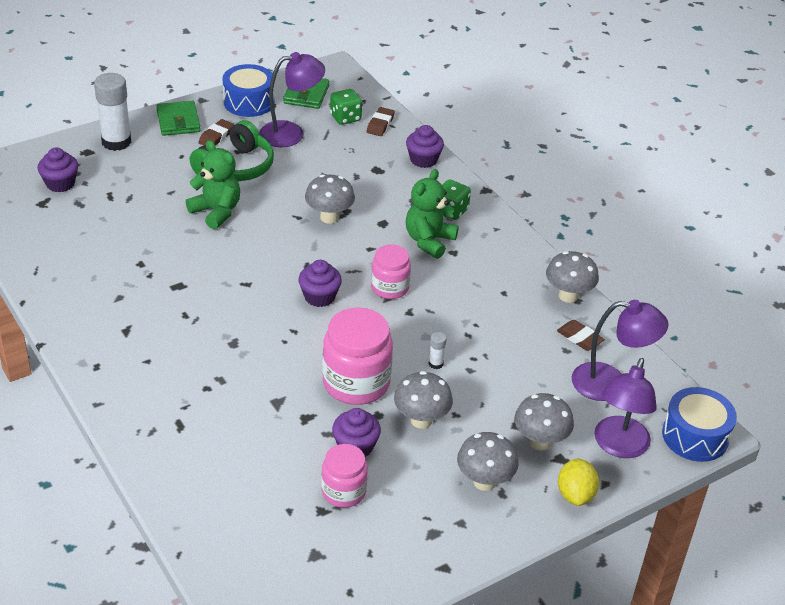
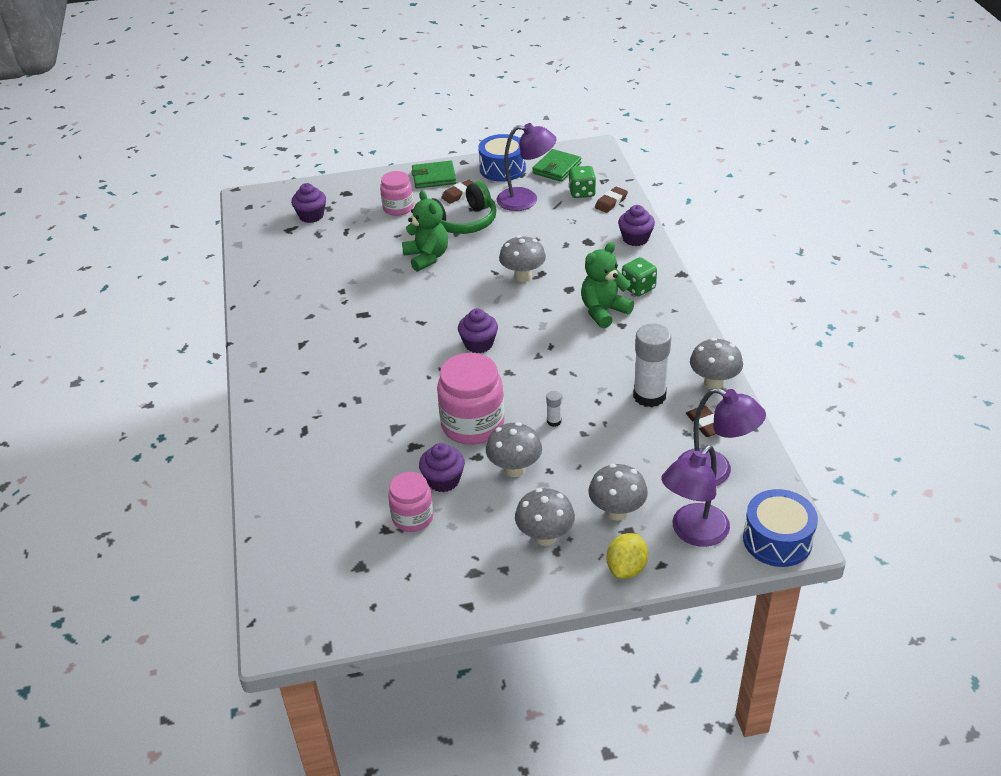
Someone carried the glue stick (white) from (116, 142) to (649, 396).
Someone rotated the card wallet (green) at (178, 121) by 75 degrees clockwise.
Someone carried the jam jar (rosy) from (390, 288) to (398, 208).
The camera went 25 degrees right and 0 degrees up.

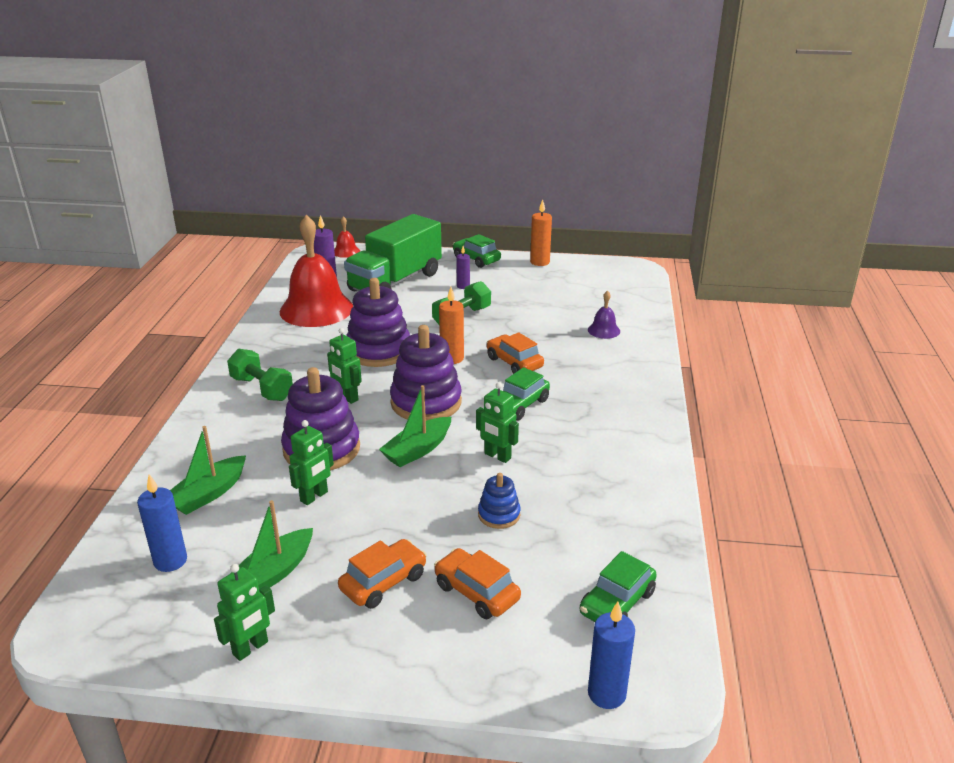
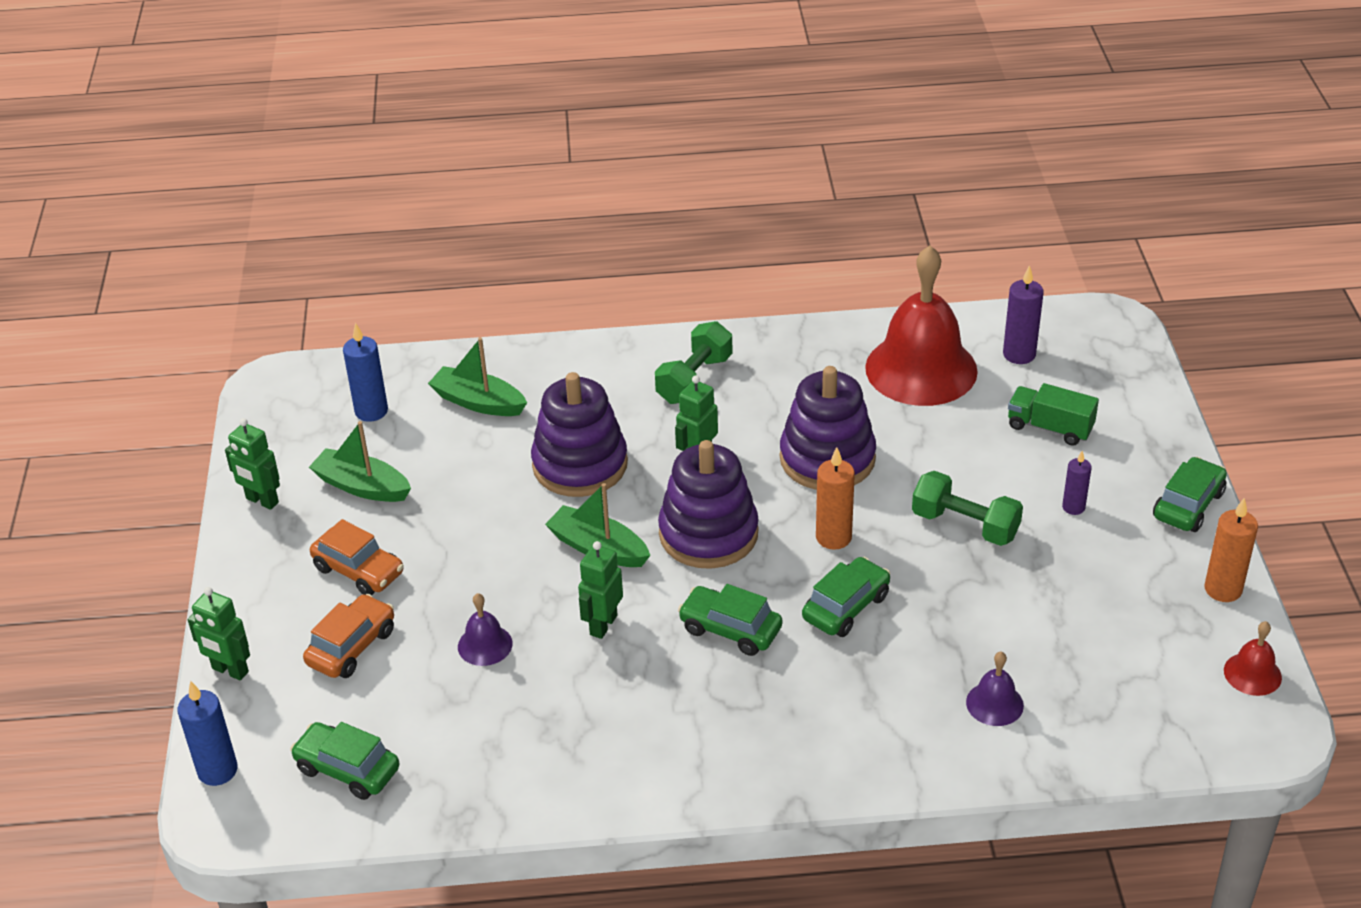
Someone scaled the lorry (green) at (395, 282) by 0.48.
Someone carried the bell (red) from (346, 251) to (1252, 674).
Someone repainted the car (orange) at (514, 363), which became the car (green) at (846, 607).
Someone carried the robot (green) from (314, 496) to (230, 670).
Someone swapped the stacking rings (cobalt) at (499, 515) for the bell (purple) at (485, 645).
The camera went 80 degrees right and 10 degrees up.

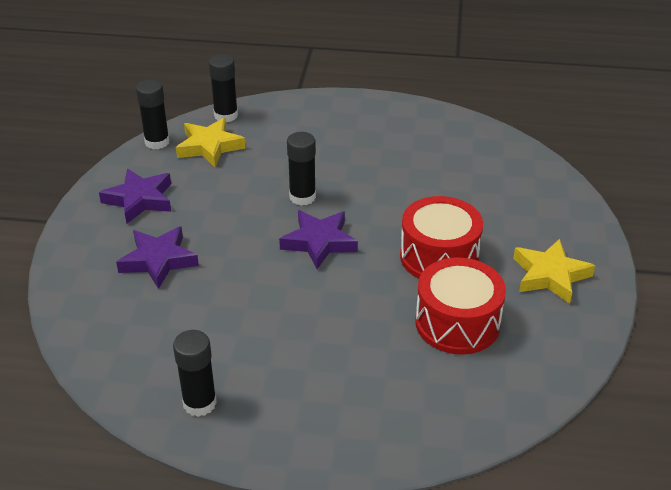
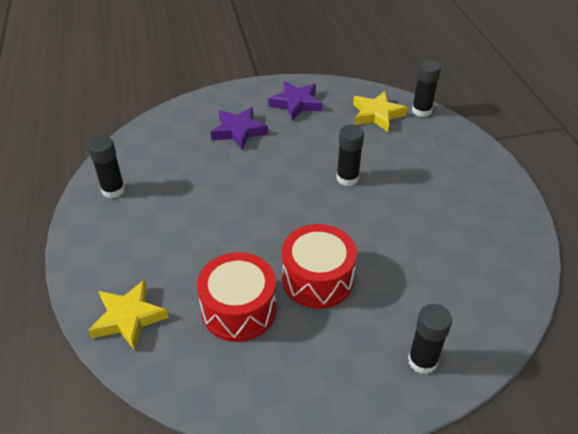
Someone carried the glue stick (ebony) from (157, 142) to (422, 361).
Someone took away the five-pointed star (purple) at (319, 242).
Someone carried the five-pointed star (golden) from (550, 275) to (129, 318).
The camera went 70 degrees right and 5 degrees up.

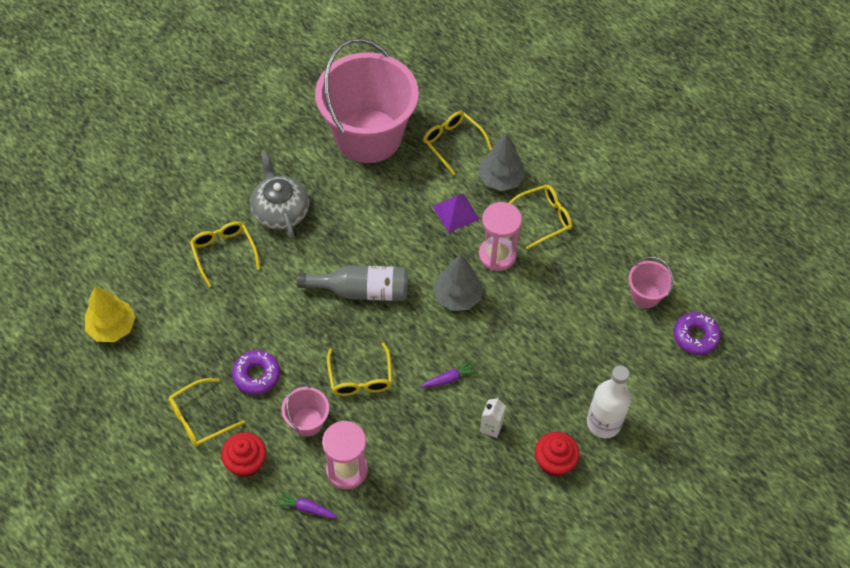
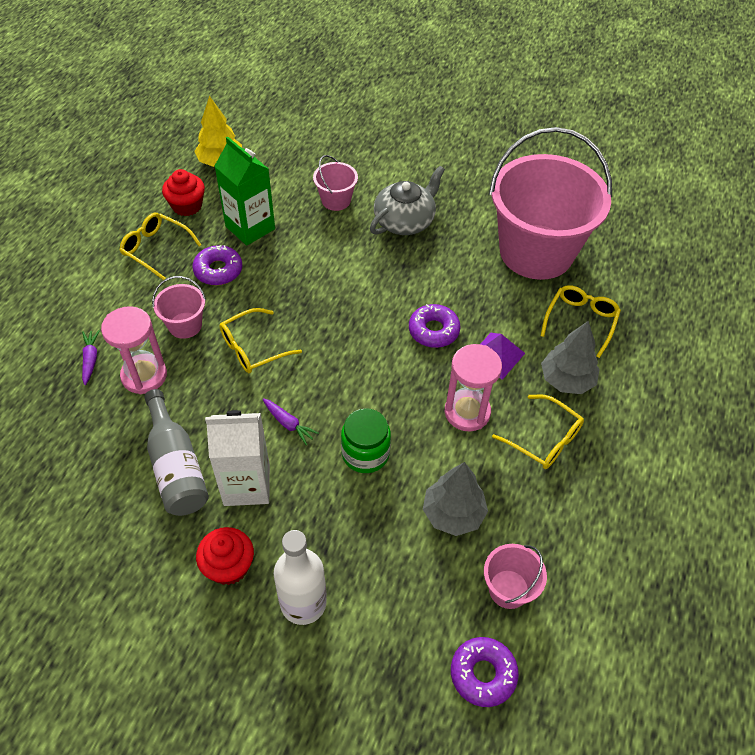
Someone swapped the glasses (golden) at (223, 252) for the sand bucket (rosy) at (336, 200).
Someone carried the fir tree (ash-grey) from (457, 296) to (453, 513).
Someone carried the drink bottle (ash-grey) from (361, 290) to (176, 466).
Someone scaled the milk carton (white) at (491, 427) by 2.02.
Someone carried the cupcake (red) from (246, 462) to (187, 206).
Someone put down the milk carton (green) at (250, 228).
Someone put down the doughnut (purple) at (433, 331).
Someone put down the jam jar (green) at (365, 453).
The camera went 65 degrees right and 5 degrees down.

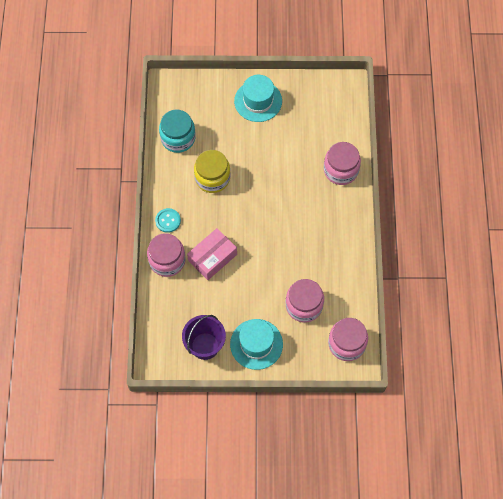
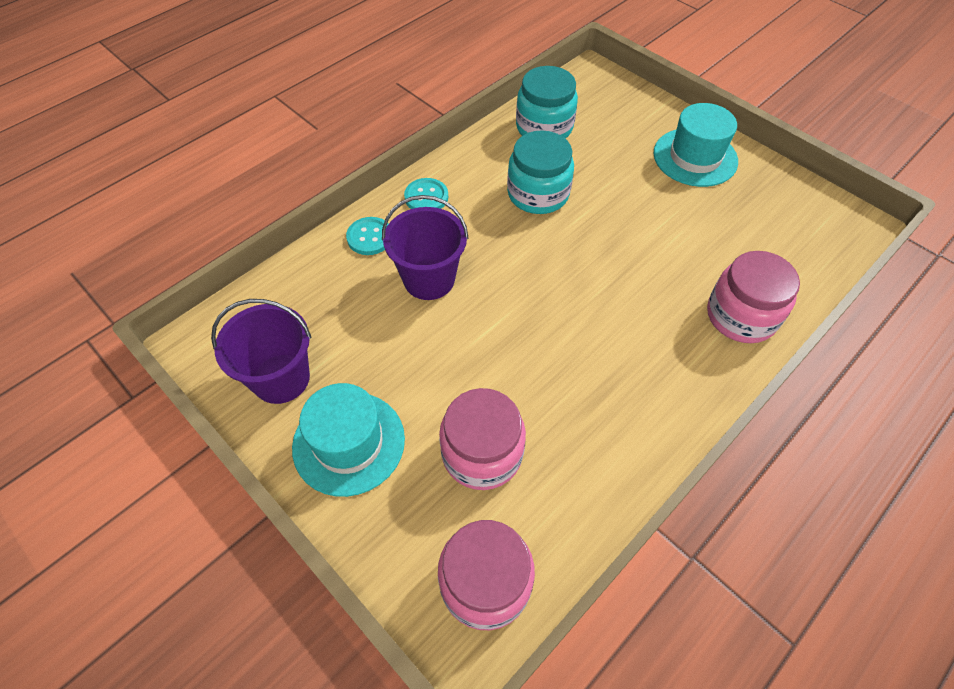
Someone repainted the jam jar (golden) at (212, 178), which became the jam jar (aqua) at (538, 194).
Someone swapped the package (rosy) at (212, 257) for the sand bucket (purple) at (429, 279).
Someone swapped the jam jar (rosy) at (167, 260) for the shirt button (aqua) at (370, 237).
The camera went 45 degrees right and 10 degrees down.

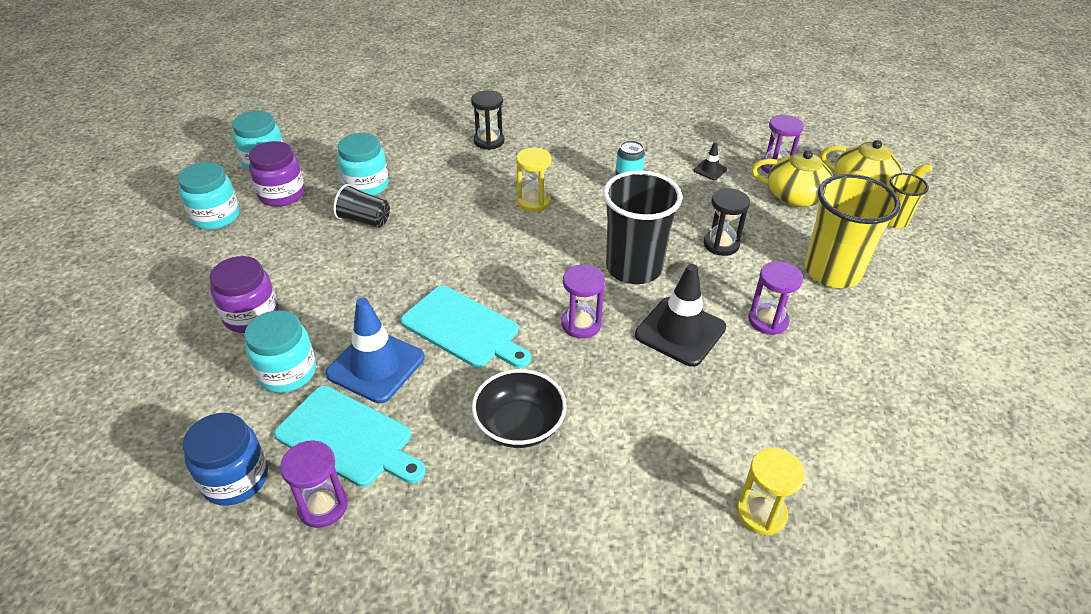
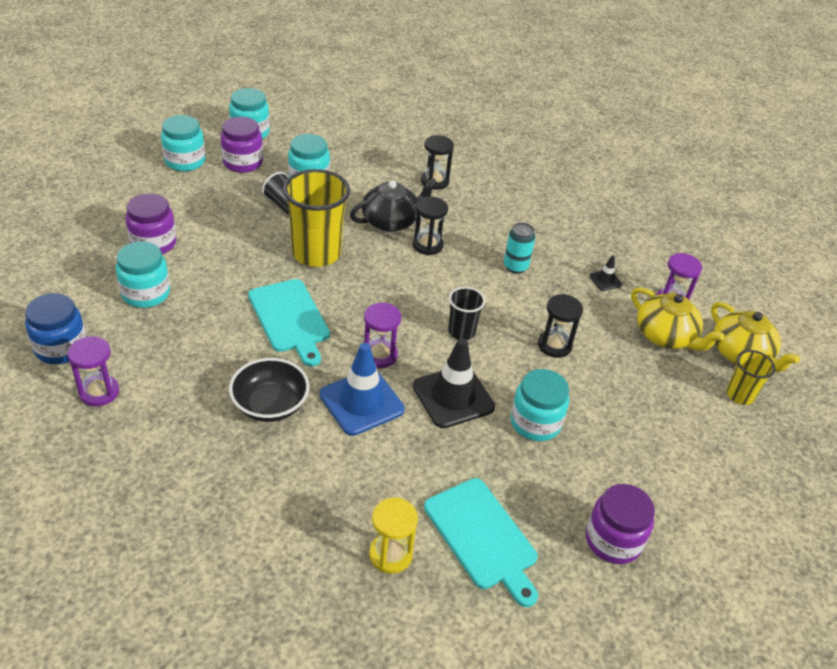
Someone repainted the hourglass (golden) at (533, 202), which became the hourglass (ebony) at (427, 245).
Someone scaled the tumbler (ebony) at (634, 268) by 0.53.
Someone carried the tumbler (golden) from (832, 271) to (316, 253).
Someone swapped the hourglass (purple) at (768, 321) for the jam jar (aqua) at (535, 423).
Someone carried the safety cone (cobalt) from (376, 366) to (361, 402).
Someone carried the cutting board (aqua) from (348, 438) to (482, 536).
Someone put down the tea pot (ebony) at (391, 221).
Someone put down the jam jar (purple) at (613, 540).
The camera went 25 degrees right and 0 degrees up.

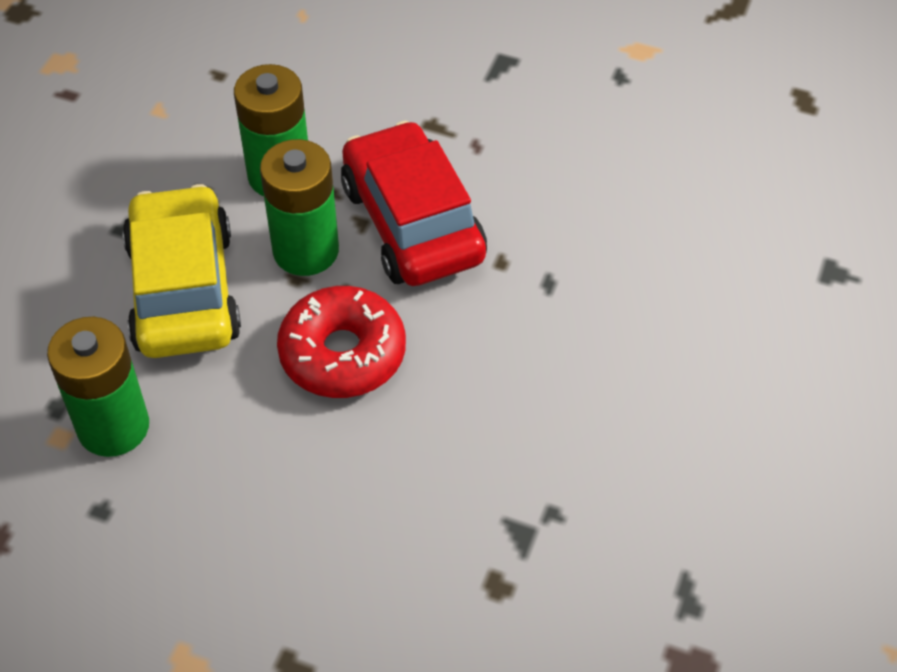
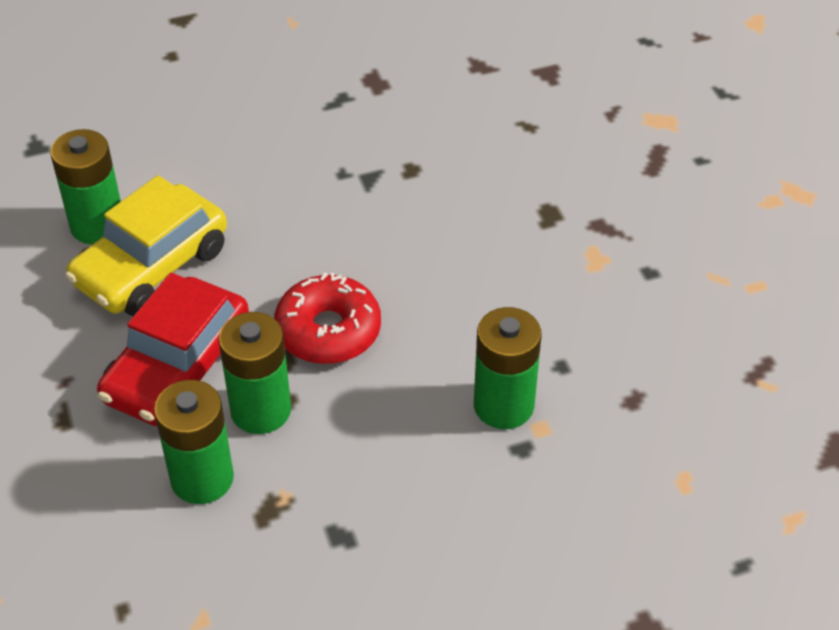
Someone carried the car (golden) from (183, 290) to (151, 266).
Someone put down the battery (green) at (97, 225).
The camera went 130 degrees left and 5 degrees down.

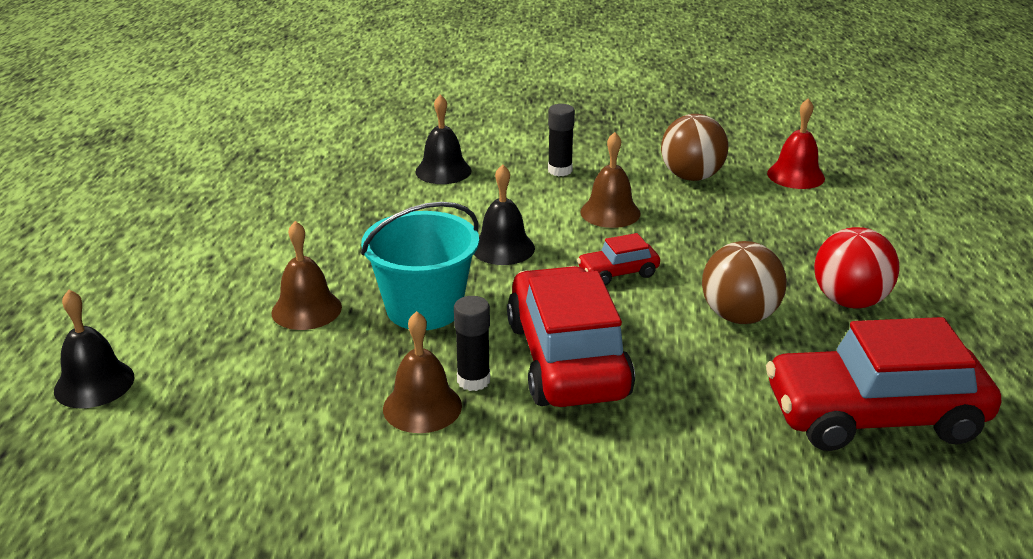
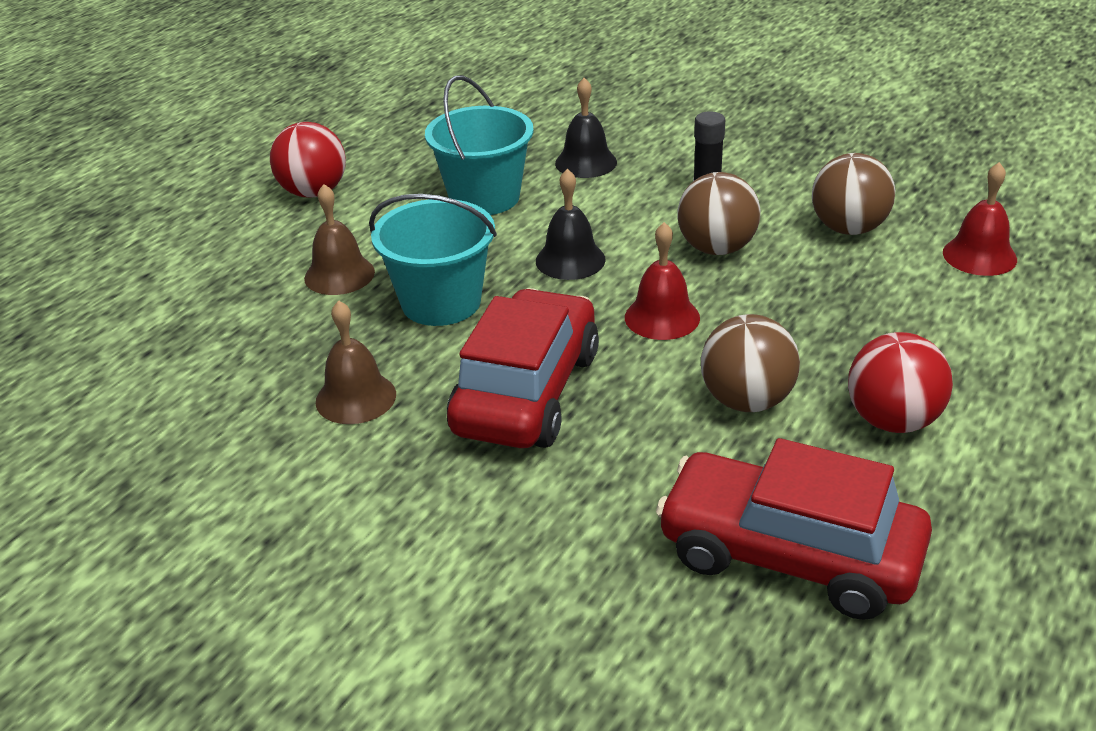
Someone swapped the bell (dark brown) at (610, 212) for the play ball (dark brown) at (717, 248).
Someone swapped the car (red) at (618, 273) for the bell (red) at (662, 317).
Someone took away the bell (ebony) at (94, 383).
Someone took away the glue stick (ebony) at (473, 380).
Someone put down the sand bucket (aqua) at (484, 197).
Someone put down the play ball (red) at (313, 192).
The camera went 30 degrees right and 5 degrees up.

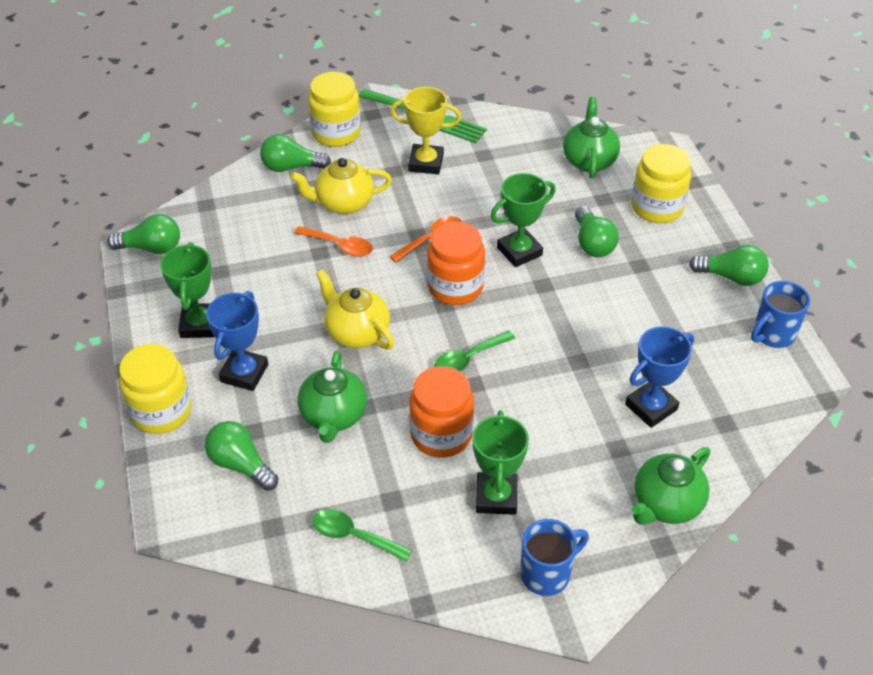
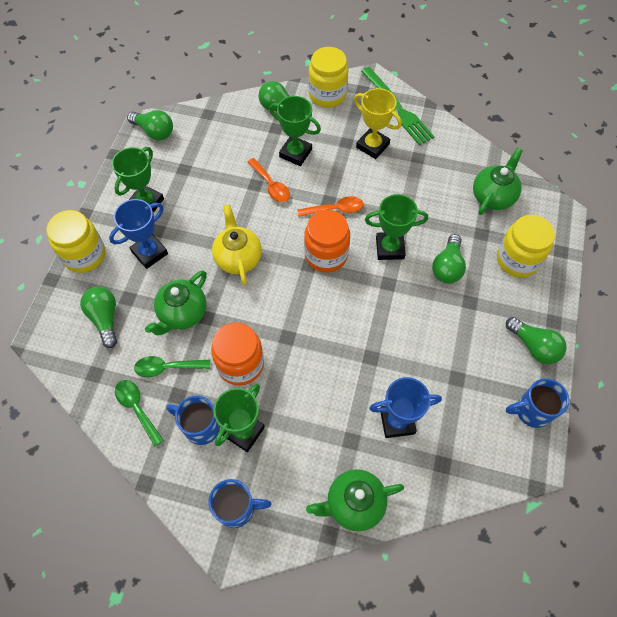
Someone swapped the tea pot (golden) at (343, 203) for the trophy (green) at (295, 153).
Someone carried the teaspoon (green) from (468, 359) to (167, 367).
Someone put down the mug (cobalt) at (200, 427).
The camera went 30 degrees right and 15 degrees up.

